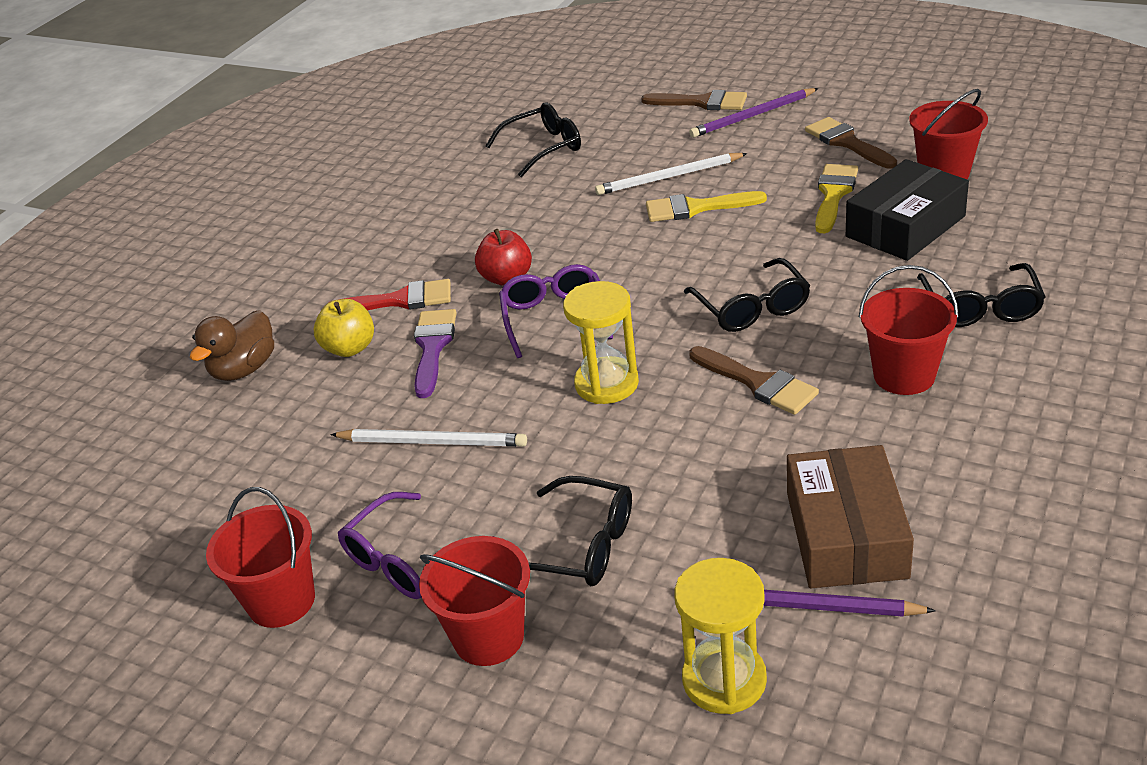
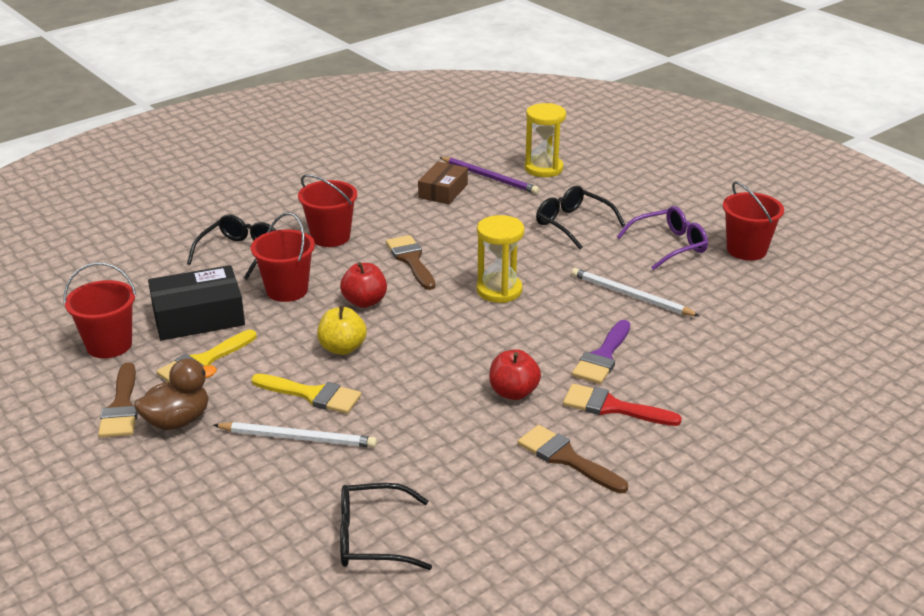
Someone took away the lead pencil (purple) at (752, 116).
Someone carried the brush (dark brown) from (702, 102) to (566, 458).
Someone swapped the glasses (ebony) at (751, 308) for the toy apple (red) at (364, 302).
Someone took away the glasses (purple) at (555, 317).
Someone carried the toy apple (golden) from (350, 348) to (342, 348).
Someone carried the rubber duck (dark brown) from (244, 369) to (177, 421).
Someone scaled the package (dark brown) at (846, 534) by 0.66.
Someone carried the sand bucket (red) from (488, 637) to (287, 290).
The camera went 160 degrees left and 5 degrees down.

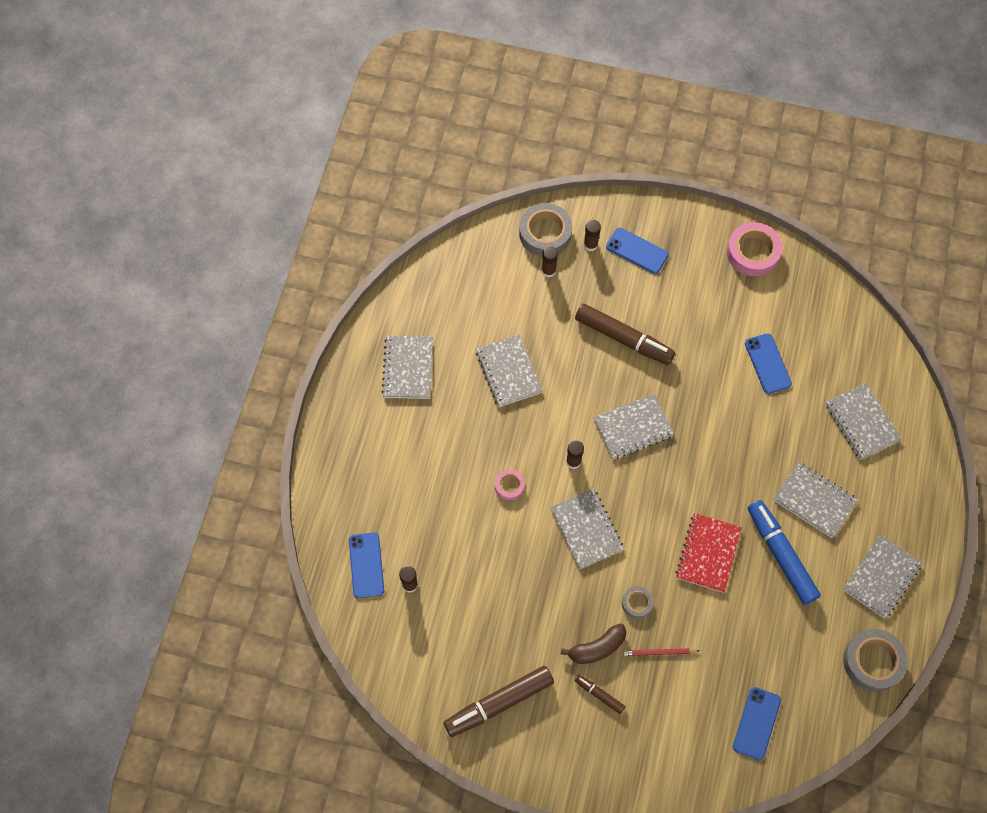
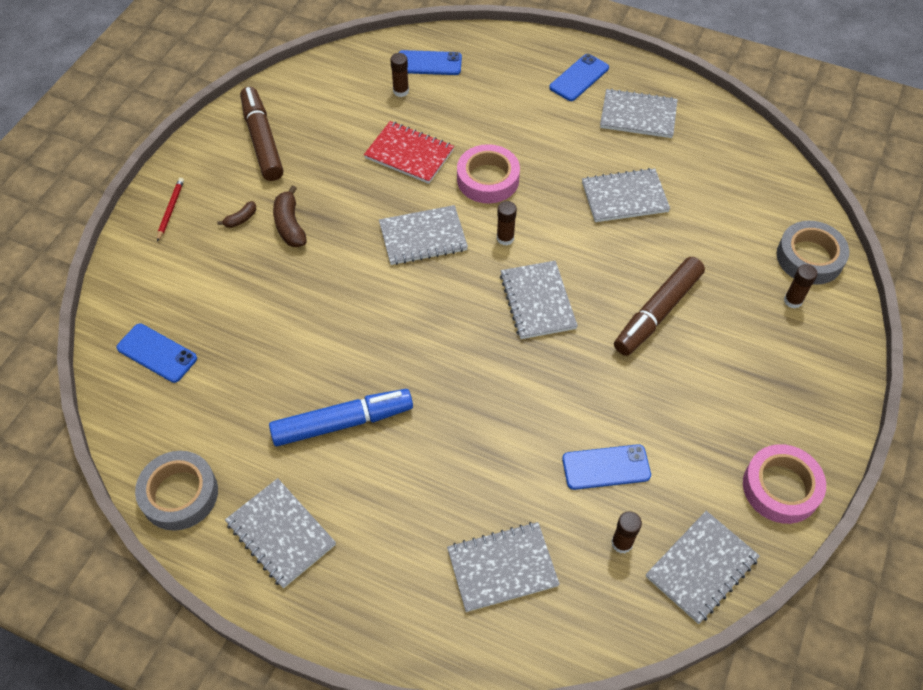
Someone carried the mobile phone (cobalt) from (637, 251) to (579, 78).
Someone carried the glue stick (dark brown) from (548, 271) to (622, 543).
Someone carried the notebook (ash-grey) from (814, 501) to (701, 567).
Someone scaled the roll of tape (rosy) at (509, 486) by 1.91.
Someone carried the notebook (red) from (708, 553) to (409, 154).
Someone took away the roll of tape (ash-grey) at (637, 603).
Someone carried the lead pencil (red) from (659, 652) to (170, 210).
Someone swapped the marker (dark brown) at (599, 695) for the banana fruit (dark brown) at (241, 219).
The camera went 100 degrees right and 10 degrees down.

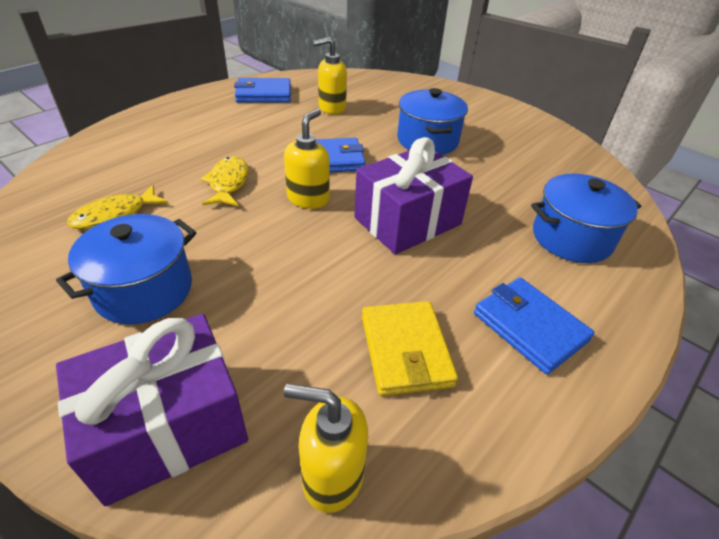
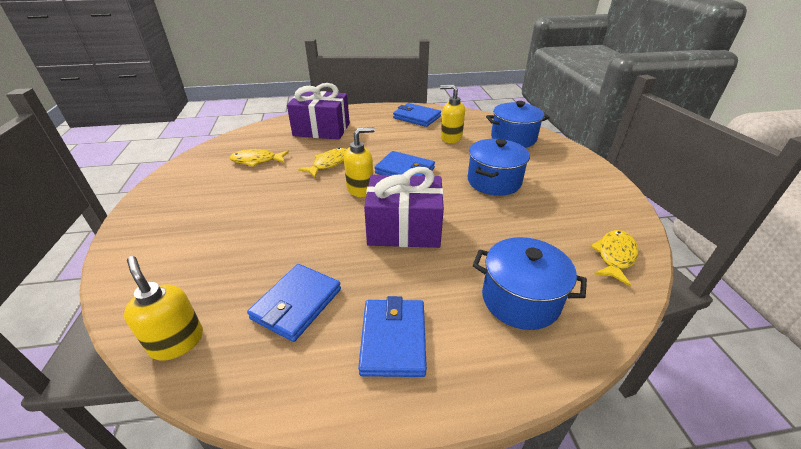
Someone carried the pot (cobalt) from (144, 290) to (513, 138).
Someone repainted the card wallet (golden) at (405, 350), which became the card wallet (cobalt) at (297, 304).
Someone carried the gift (purple) from (168, 428) to (321, 130).
Someone put down the toy fish (golden) at (614, 256).
The camera went 40 degrees right and 5 degrees down.

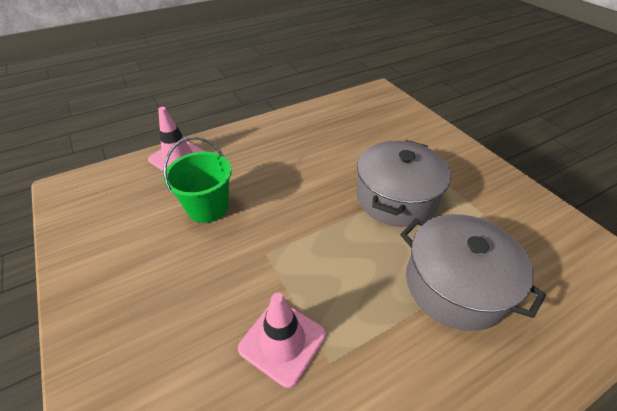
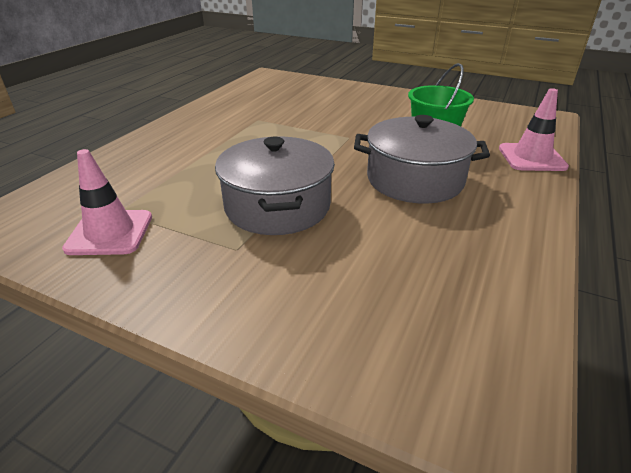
Someone carried the pot (ash-grey) from (455, 285) to (414, 180).
Someone carried the safety cone (rosy) from (282, 341) to (110, 233).
The camera went 145 degrees right and 10 degrees down.

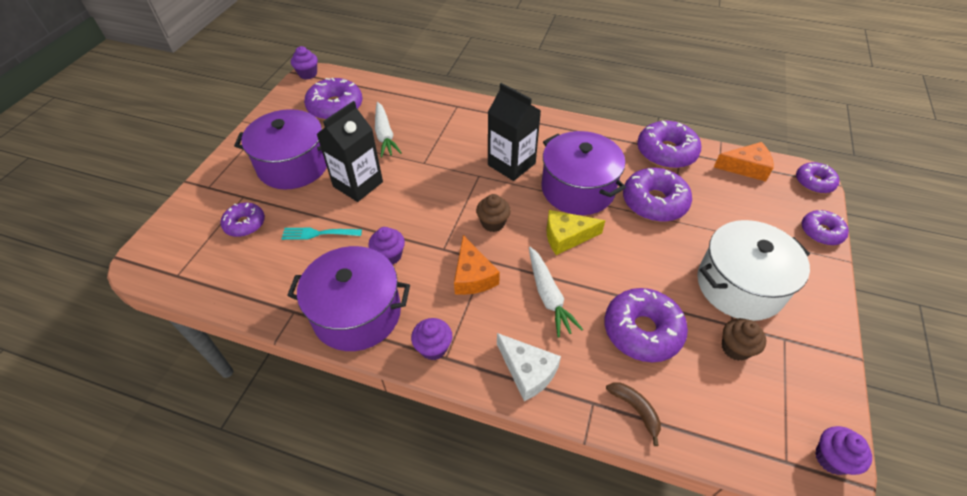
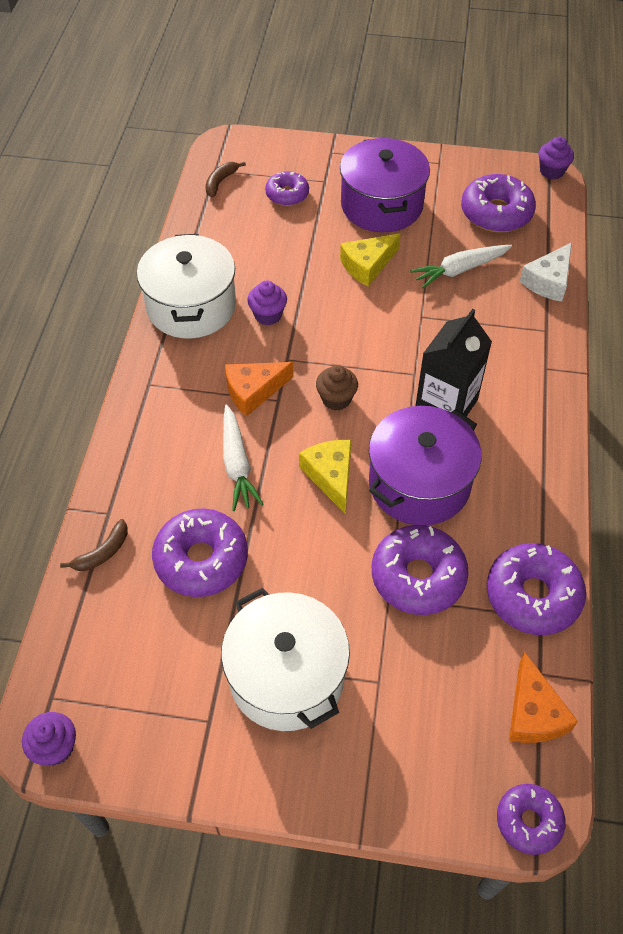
Someone swapped the milk carton (ebony) at (358, 184) for the piece of cheese (golden) at (367, 265).
Someone took away the doughnut (purple) at (821, 232).
Someone took away the fork (aqua) at (318, 233).
Someone repainted the pot (purple) at (357, 313), which became the pot (white) at (191, 306).
Someone rotated the toy carrot (white) at (548, 296) by 75 degrees counterclockwise.
Someone took away the cupcake (purple) at (433, 348).
Someone took away the cupcake (dark brown) at (735, 348).
Someone carried the piece of cheese (white) from (527, 371) to (548, 281).
Someone put down the banana fruit (dark brown) at (220, 182).
The camera went 80 degrees right and 5 degrees up.

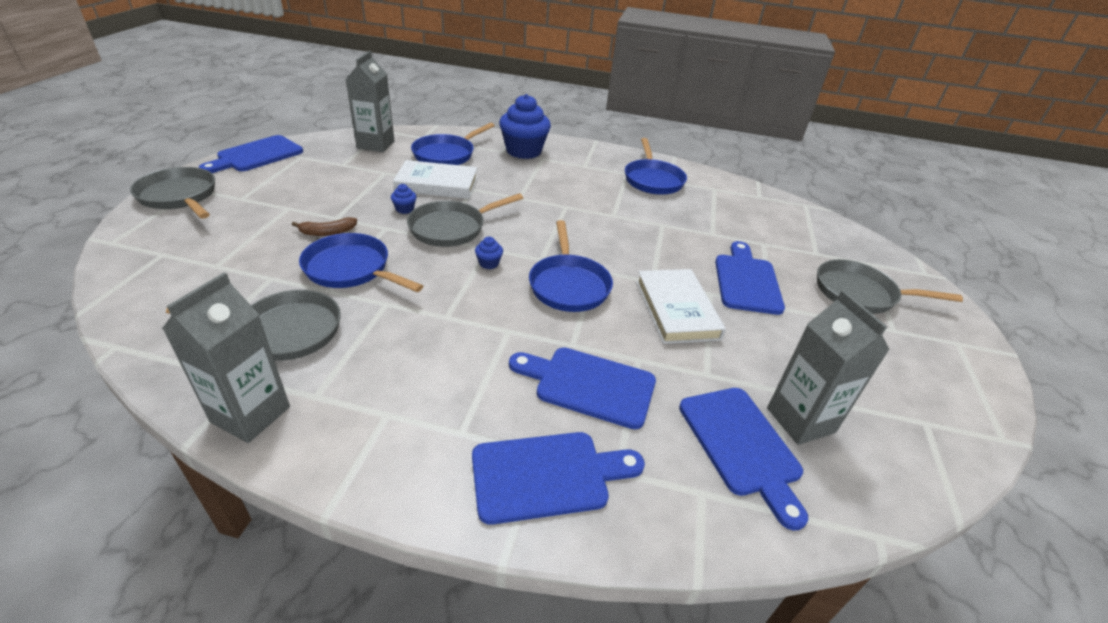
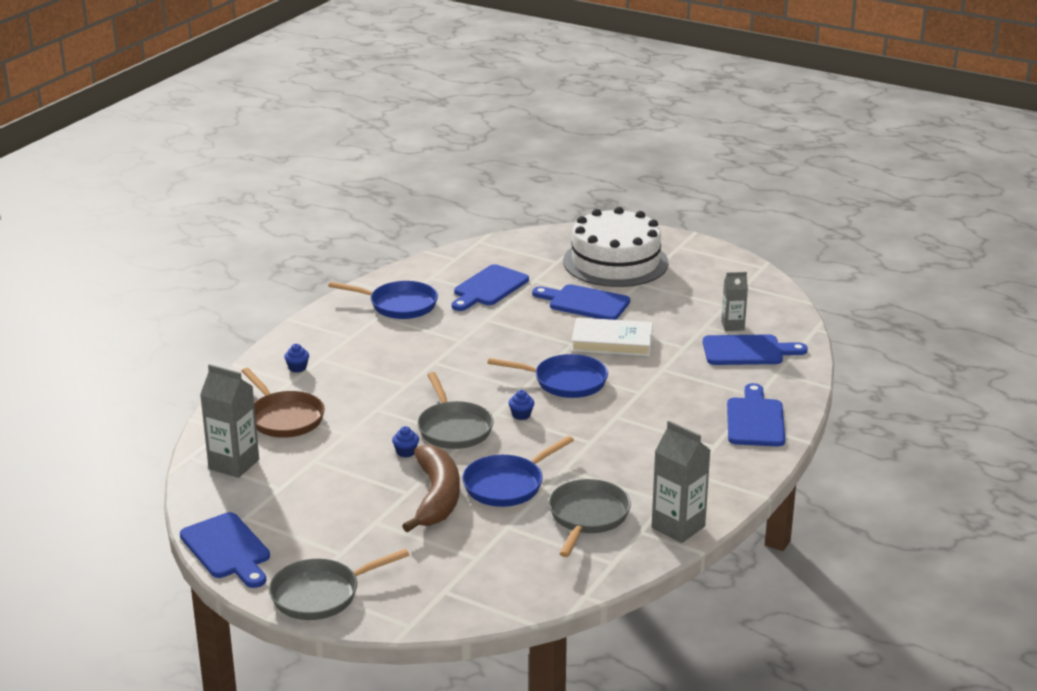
Someone scaled the cupcake (cobalt) at (523, 151) by 0.41.
Someone repainted the frying pan (cobalt) at (446, 154), which became the frying pan (dark brown) at (284, 418).
Someone took away the book (white) at (437, 184).
Someone scaled the banana fruit (dark brown) at (327, 232) by 2.17.
Someone swapped the frying pan (ash-grey) at (860, 293) for the gateau (white) at (615, 262).
Someone scaled the milk carton (ash-grey) at (800, 420) by 0.62.
Someone carried the cutting board (cobalt) from (589, 385) to (489, 288).
The camera went 70 degrees left and 10 degrees down.

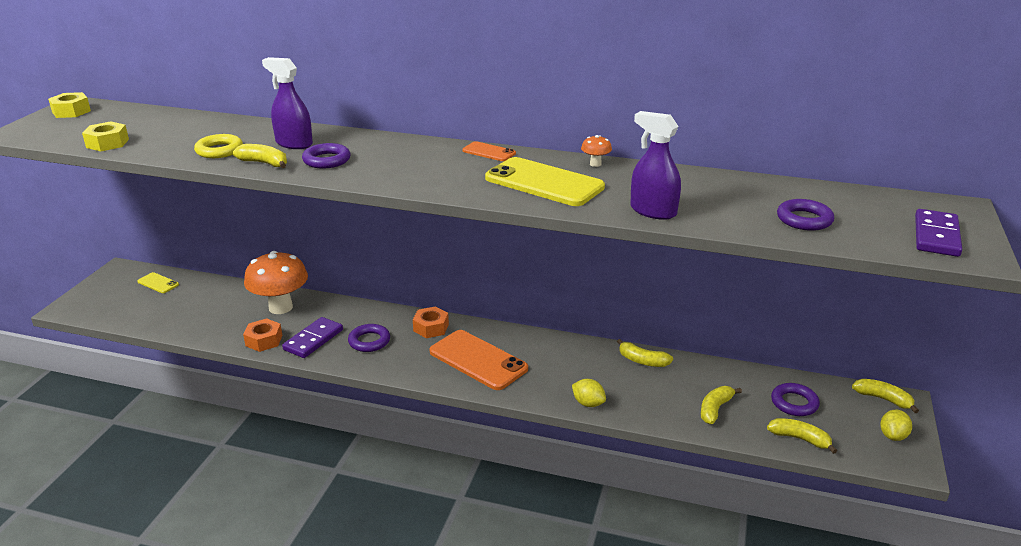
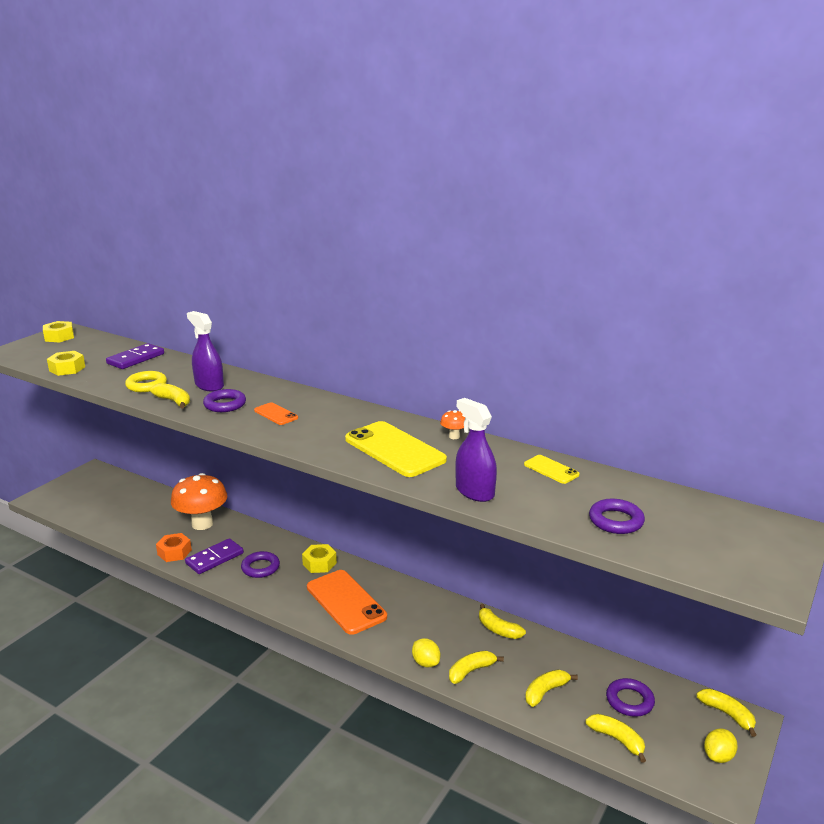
Someone carried the mobile phone (orange) from (489, 152) to (276, 414).
Someone carried the domino piece (purple) from (936, 236) to (136, 359).
Someone carried the mobile phone (golden) from (158, 283) to (551, 470).
Someone repainted the hexagon nut (orange) at (431, 328), which became the hexagon nut (golden) at (319, 563).
Someone put down the banana fruit (golden) at (471, 671).
The camera went 15 degrees right and 5 degrees down.

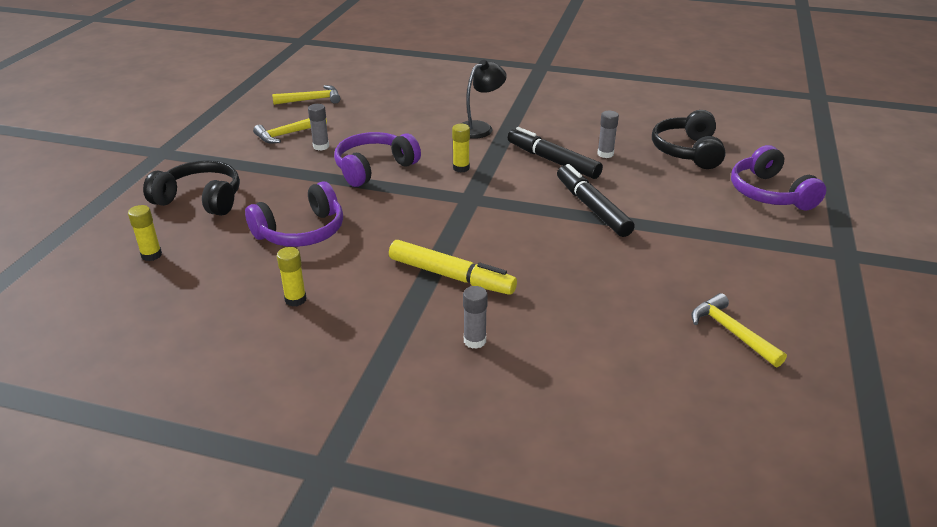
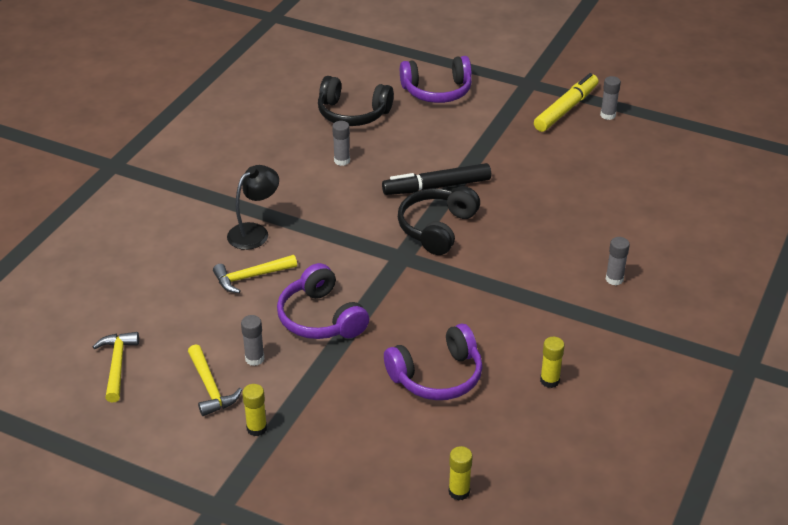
Someone rotated the lamp (ebony) at (480, 128) by 75 degrees clockwise.
Someone carried the glue stick (golden) from (461, 168) to (257, 428).
Someone took away the marker (ebony) at (552, 161).
Someone carried the headset (ebony) from (200, 199) to (437, 228).
Someone rotated the headset (purple) at (301, 232) by 90 degrees clockwise.
Someone carried the marker (golden) from (451, 276) to (566, 109).
Someone carried the hammer (golden) from (731, 332) to (251, 277).
Someone put down the glue stick (ash-grey) at (608, 115).
The camera went 80 degrees left and 5 degrees up.

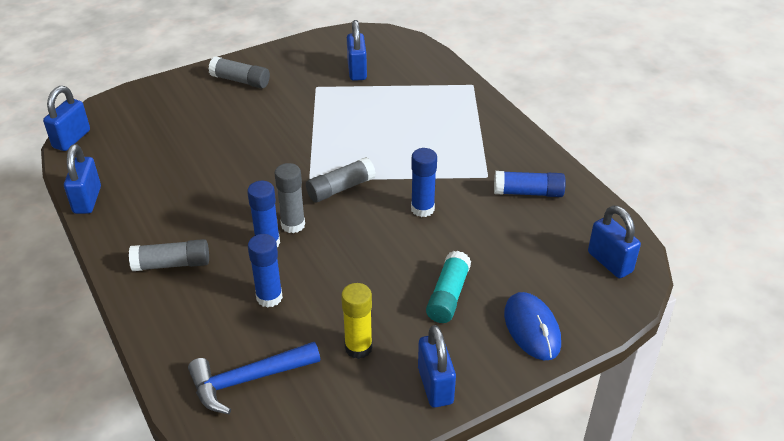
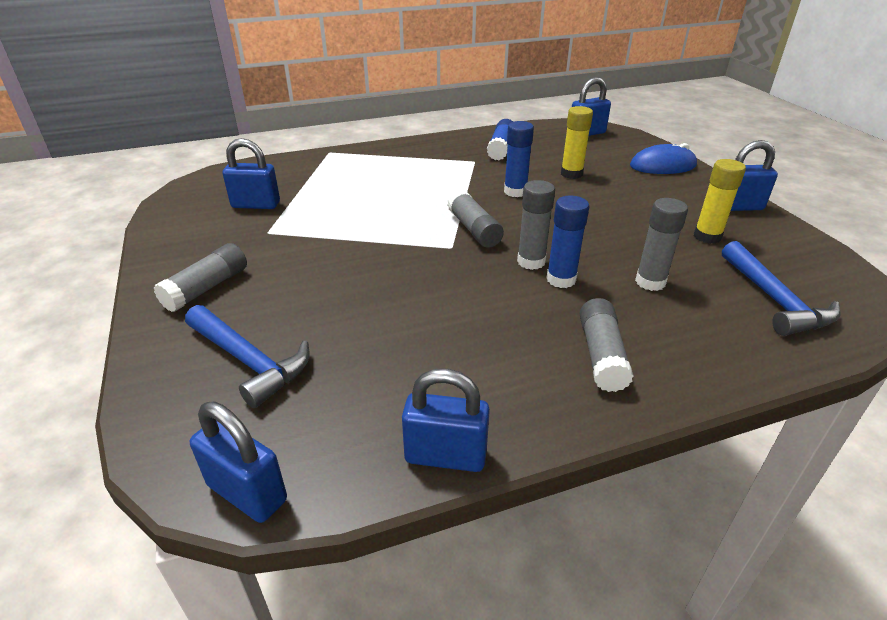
Someone repainted the glue stick (cobalt) at (269, 297), which became the glue stick (ash-grey) at (650, 282).
Someone took away the glue stick (aqua) at (448, 295).
Someone put down the glue stick (golden) at (571, 174).
Someone put down the hammer (cobalt) at (249, 361).
The camera went 80 degrees left and 5 degrees down.

